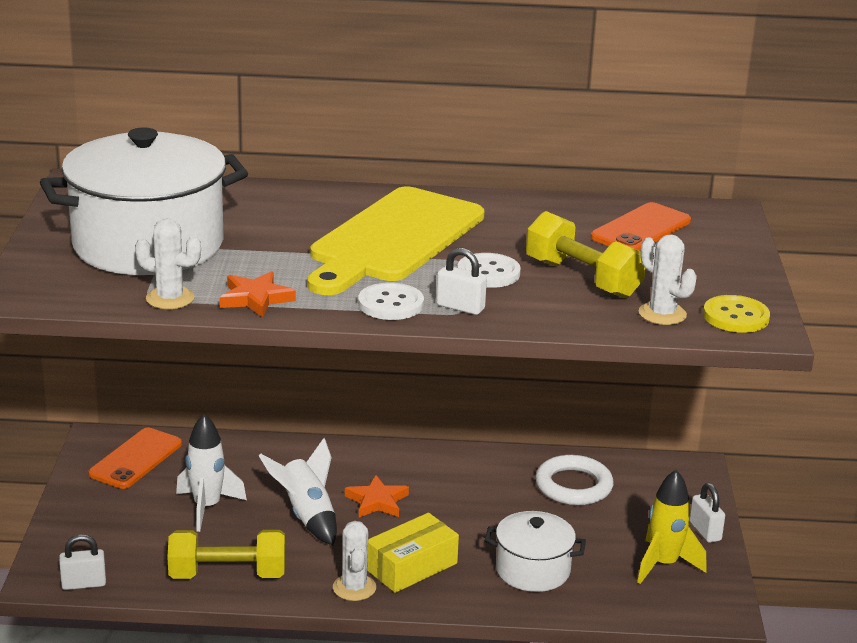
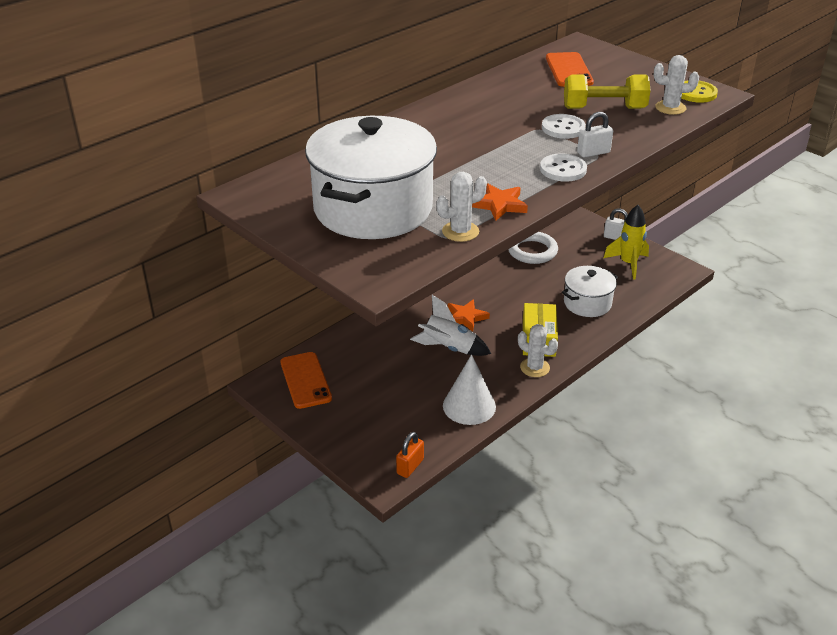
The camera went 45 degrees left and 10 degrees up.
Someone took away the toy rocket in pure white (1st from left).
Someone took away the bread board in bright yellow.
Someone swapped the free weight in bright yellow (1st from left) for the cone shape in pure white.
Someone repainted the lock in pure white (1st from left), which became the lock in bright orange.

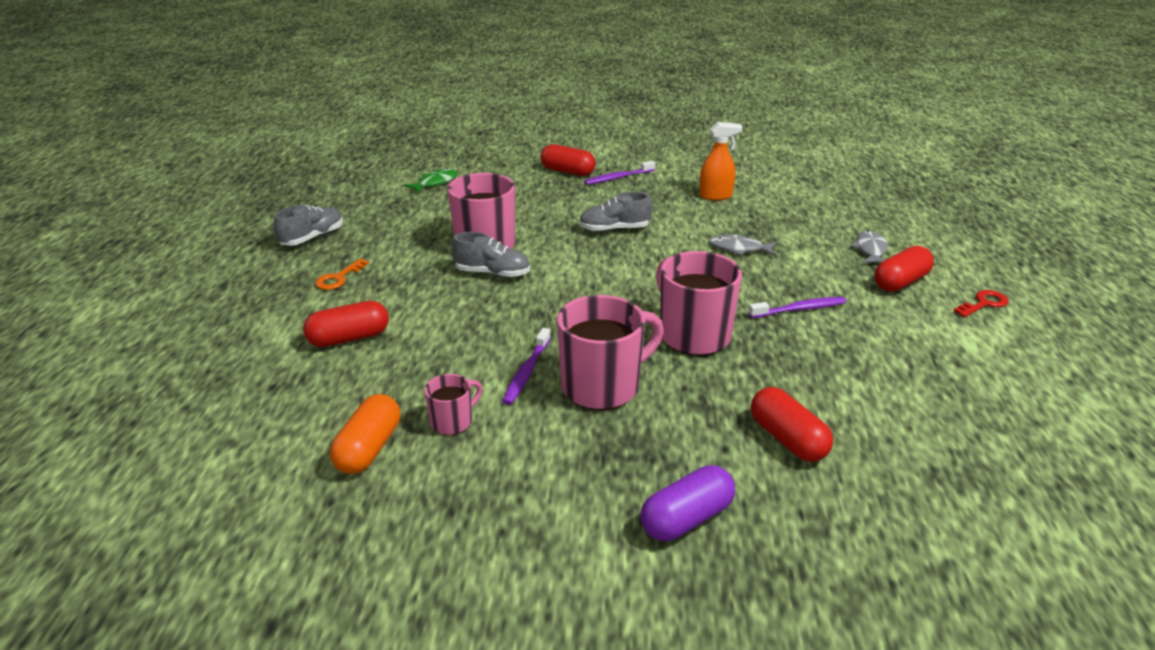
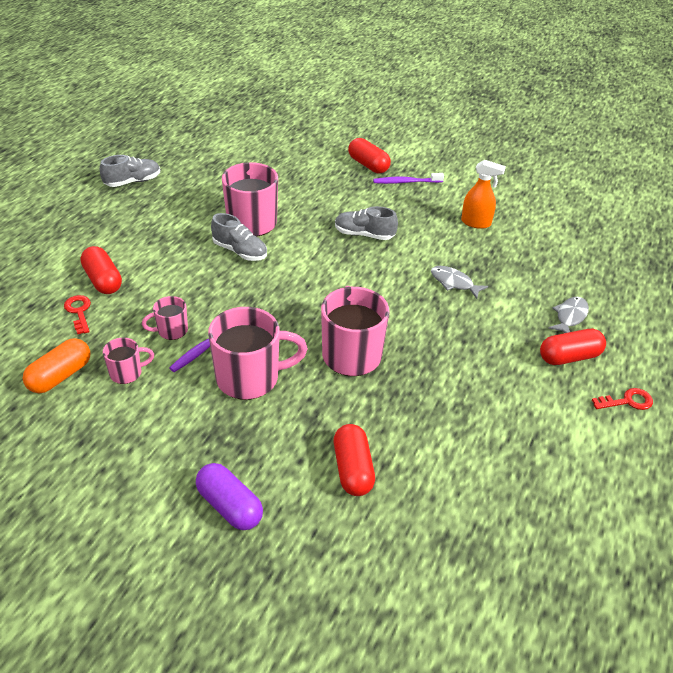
The camera went 20 degrees right and 10 degrees up.
Someone took away the key in bright orange.
Someone took away the fish in leaf-green.
Someone took away the toothbrush in purple (3rd from left).
Someone put down the key in scarlet (1st from left).
Someone put down the coffee mug in rose-pink (2nd from left).
Someone rotated the pill shape in scarlet (1st from left) by 60 degrees clockwise.
Someone rotated the pill shape in purple by 60 degrees clockwise.

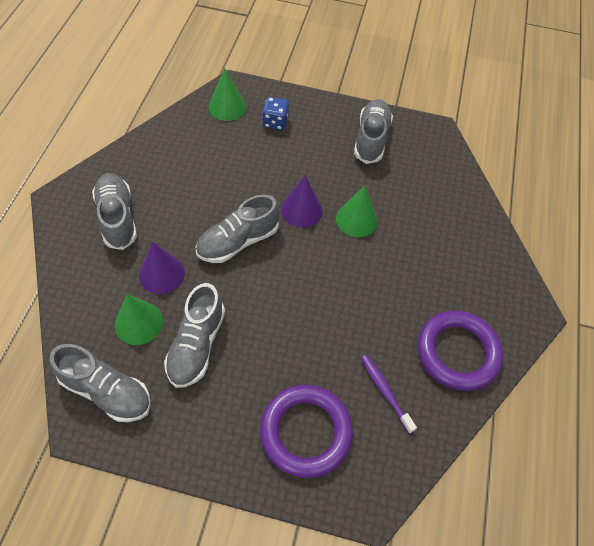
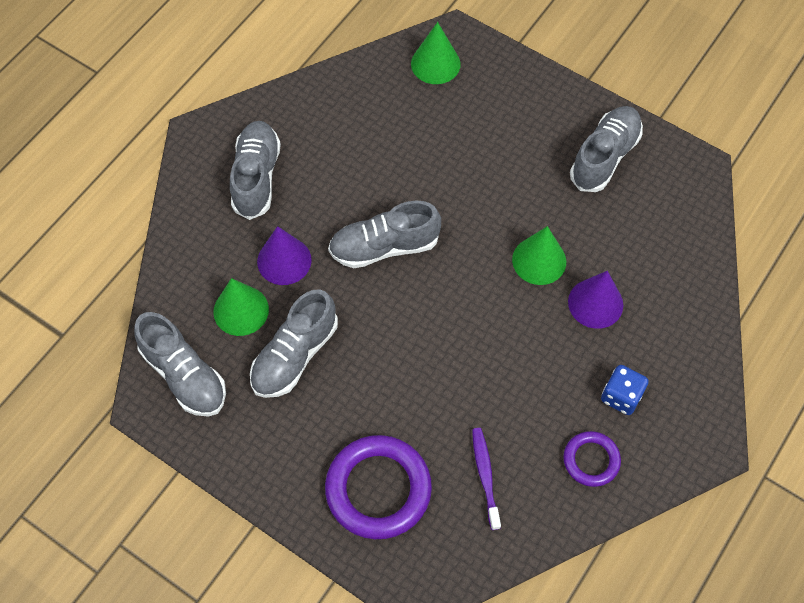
The camera went 25 degrees right and 5 degrees up.
Someone carried the dice in blue.
Someone carried the cone shape in purple (2nd from left).
Someone scaled the ring in purple (2nd from left) by 0.55.

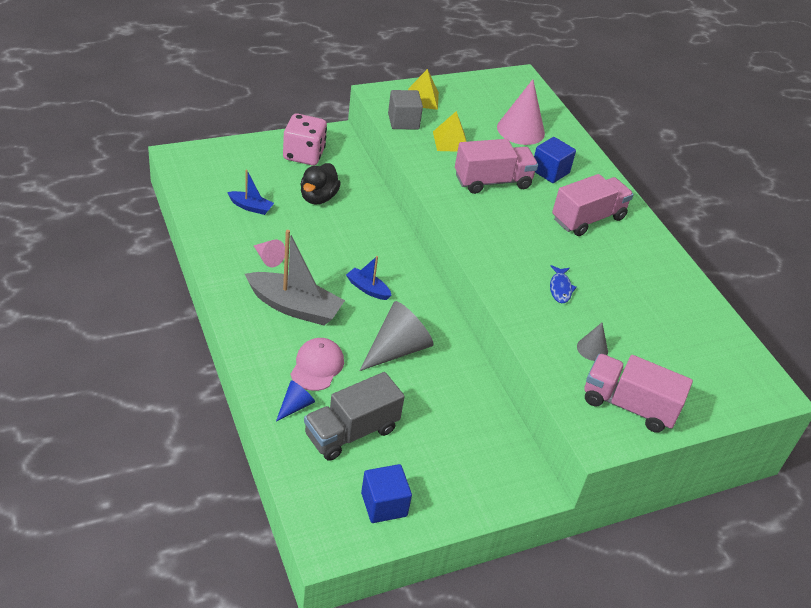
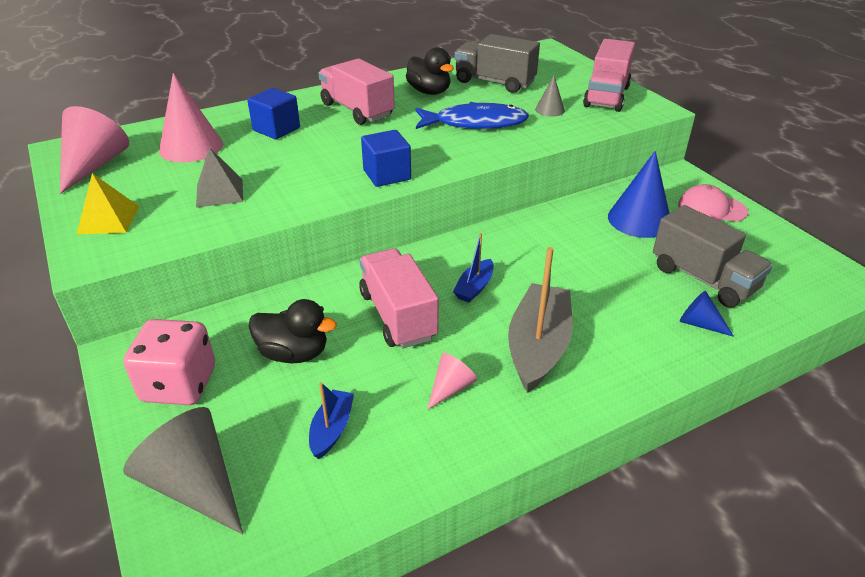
The camera went 90 degrees left and 5 degrees down.
Someone took away the cube in grey.
Someone put down the cone shape in rose-pink (1st from left).
Someone put down the rubber duck in ebony (2nd from left).
Someone put down the lorry in grey (1st from left).
Someone put down the cone shape in blue (1st from left).
Someone carried the peaked cap in rose-pink.
Someone carried the cone shape in grey (1st from left).
Someone carried the cube in blue (1st from left in the first image).
Someone carried the lorry in rose-pink (1st from left in the first image).
Someone repainted the pyramid shape in bright yellow (2nd from left), which became the pyramid shape in grey.
Someone scaled the fish in blue by 2.04.

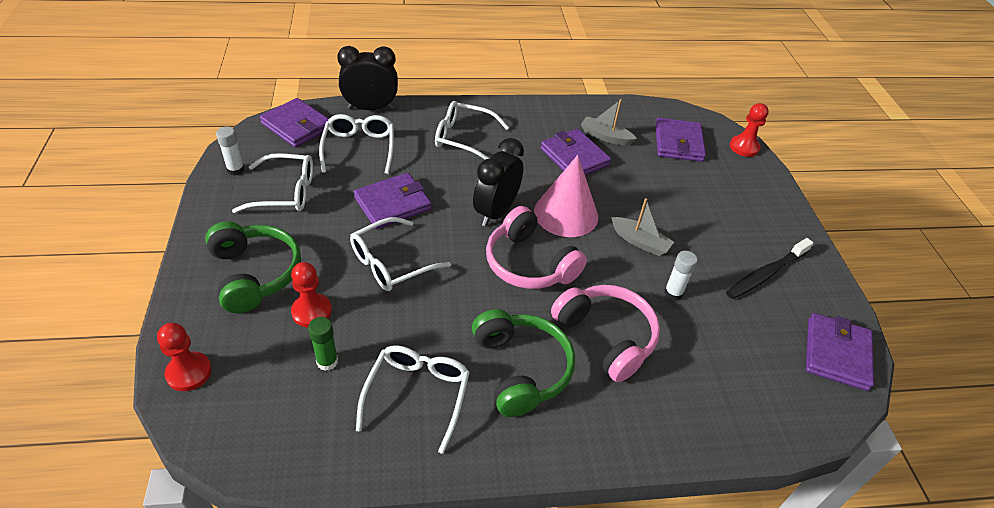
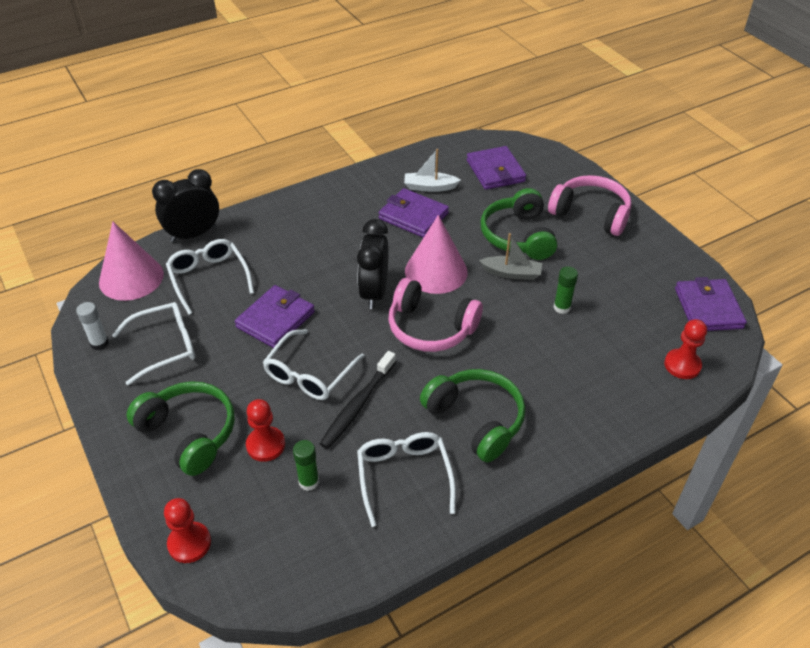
The camera went 20 degrees left and 0 degrees up.
Someone took away the glasses in pure white (5th from left).
Someone put down the over-ear headphones in leaf-green (3rd from left).
Someone carried the over-ear headphones in rose-pink (2nd from left).
Someone carried the toothbrush in ebony.
Someone carried the game pawn in scarlet (3rd from left).
Someone swapped the billfold in purple (1st from left) for the cone shape in rose-pink (1st from left).
Someone repainted the boat in grey (1st from left), which became the boat in pure white.
Someone repainted the glue in pure white (2nd from left), which became the glue in leaf-green (2nd from left).

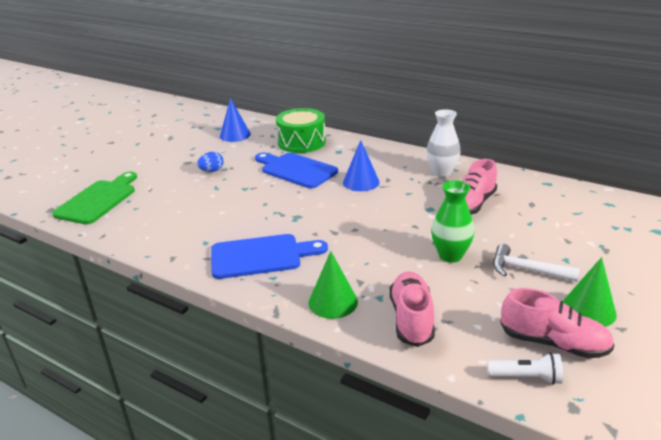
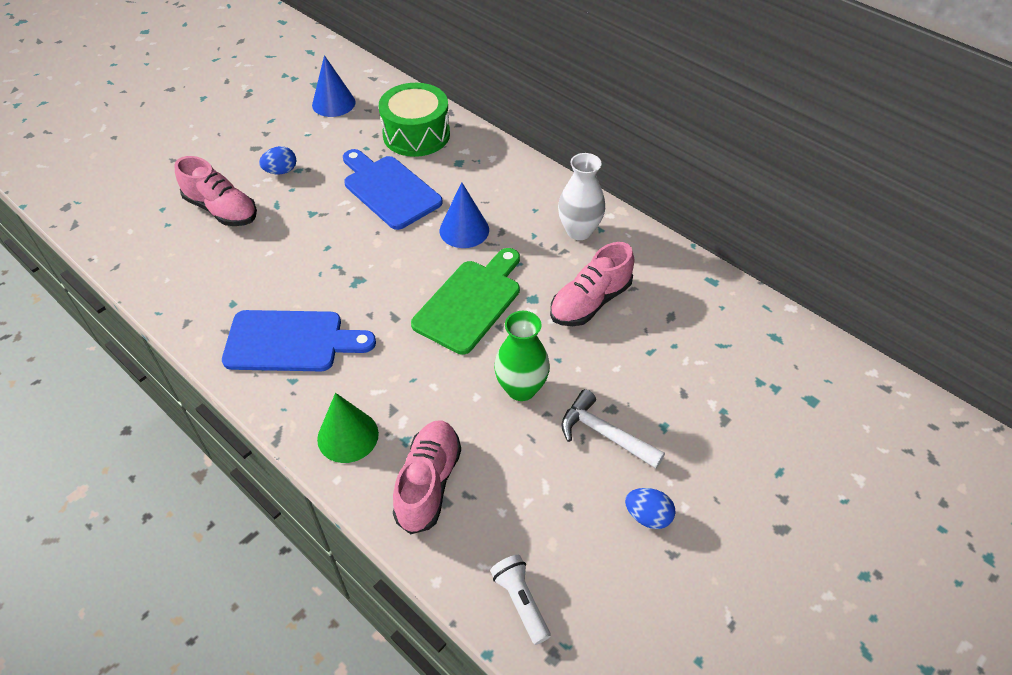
The camera went 10 degrees right and 20 degrees up.
Someone carried the bread board in leaf-green.
Someone carried the lace-up shoe in rose-pink (3rd from left in the first image).
Someone swapped the cone shape in leaf-green (2nd from left) for the toy egg in blue (2nd from left).
Someone rotated the pocket torch in pure white by 135 degrees counterclockwise.

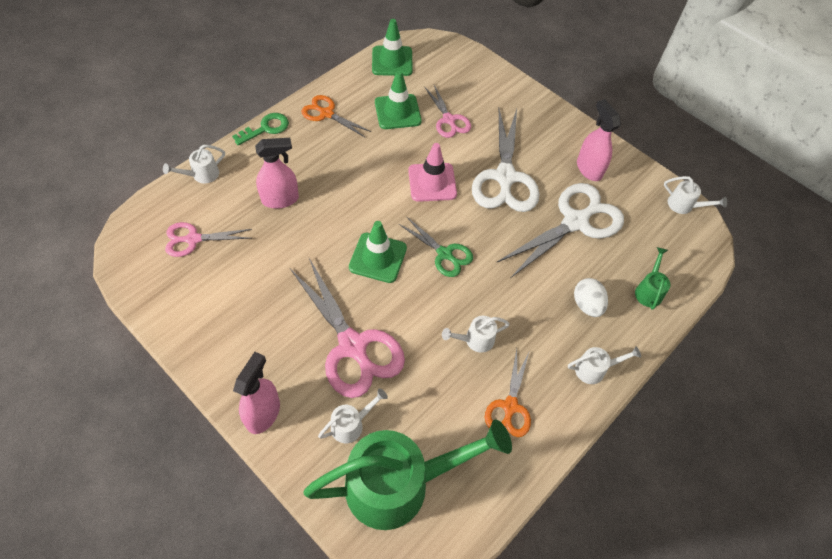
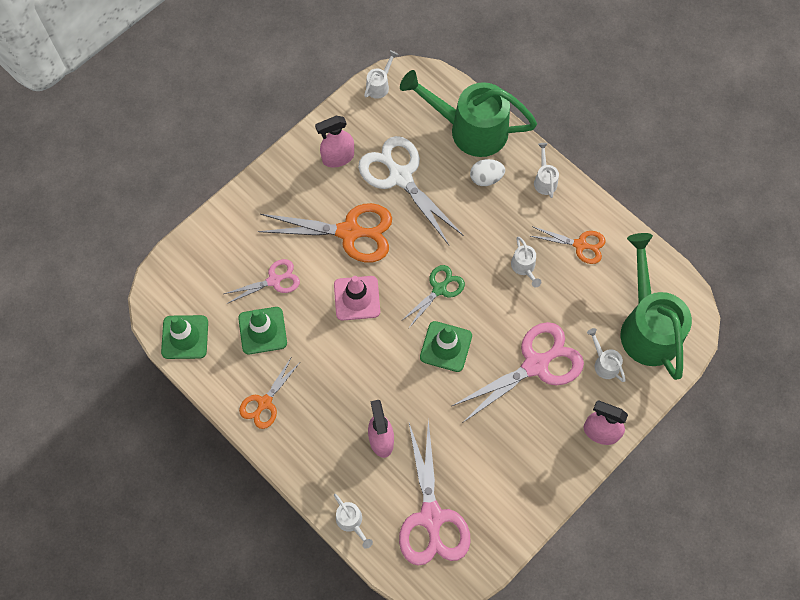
The camera went 85 degrees left and 10 degrees up.
Someone took away the key in leaf-green.
Someone repainted the pair of scissors in pure white (1st from left), which became the pair of scissors in bright orange (2nd from left).
Someone scaled the pair of scissors in rose-pink (1st from left in the first image) by 1.78.
Someone scaled the watering pot in leaf-green (2nd from left in the first image) by 2.44.

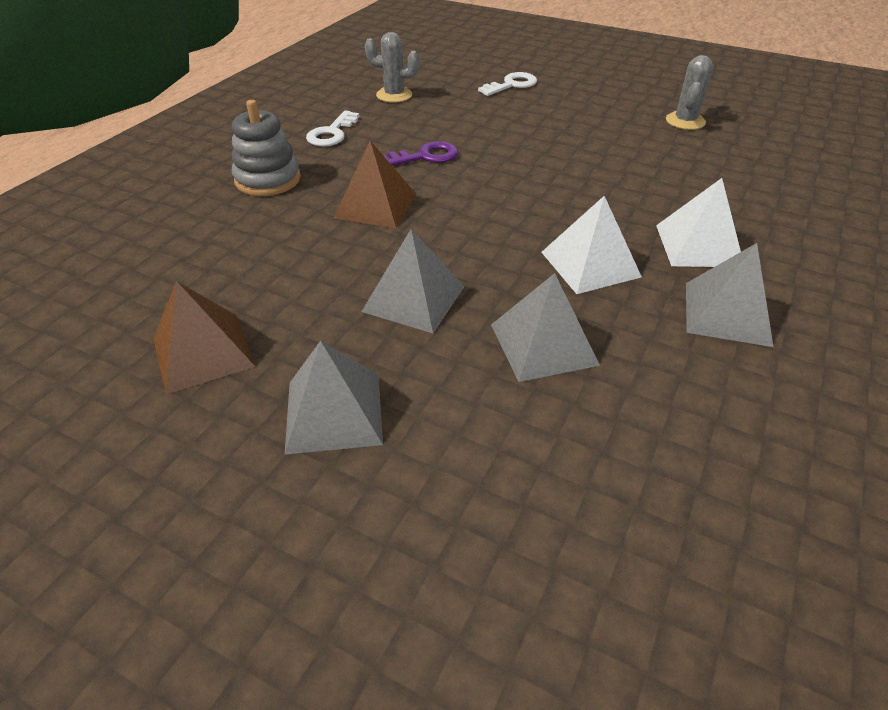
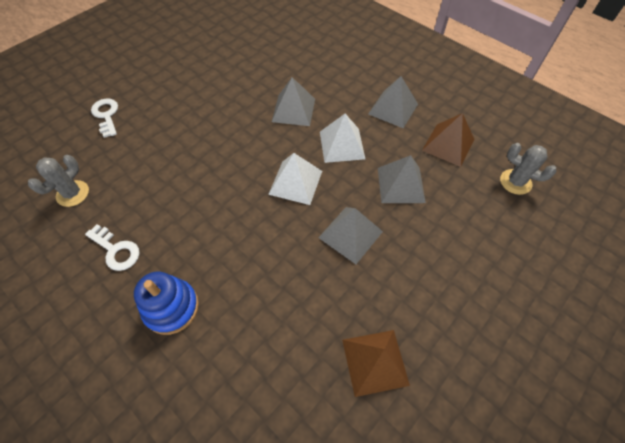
The camera went 75 degrees left and 15 degrees up.
Someone took away the key in purple.
Someone carried the pyramid shape in grey (1st from left).
Someone carried the pyramid shape in brown (2nd from left).
Someone carried the pyramid shape in pure white (2nd from left in the first image).
Someone carried the saguaro cactus in grey (2nd from left).
Someone repainted the ring stacker in grey, which became the ring stacker in blue.

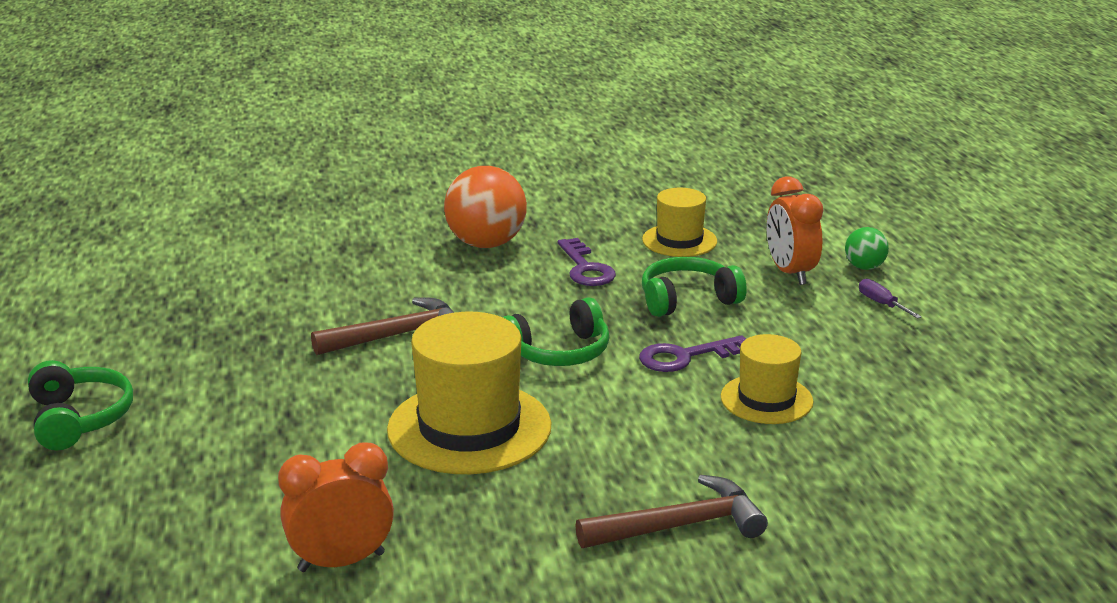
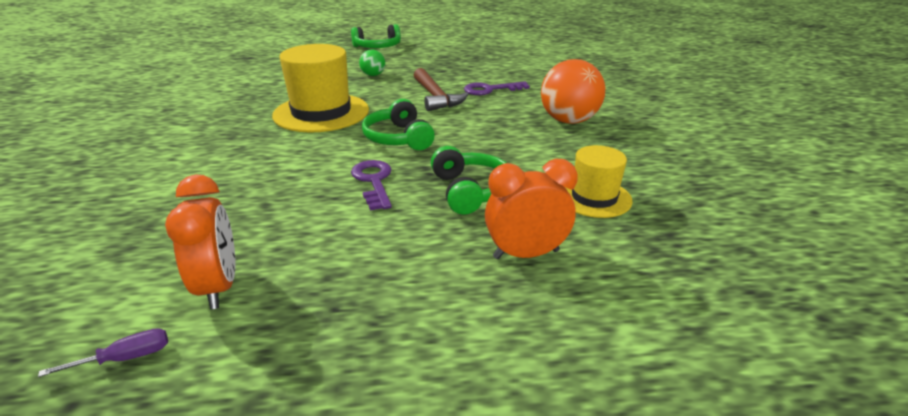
The camera went 95 degrees right and 5 degrees up.
Someone took away the carpenter's hammer in brown (2nd from left).
Someone took away the top hat in bright yellow (3rd from left).
Someone carried the bedside clock in bright orange (1st from left).
Someone carried the key in purple (1st from left in the first image).
Someone carried the sphere in leaf-green.
Someone carried the flat screwdriver in purple.

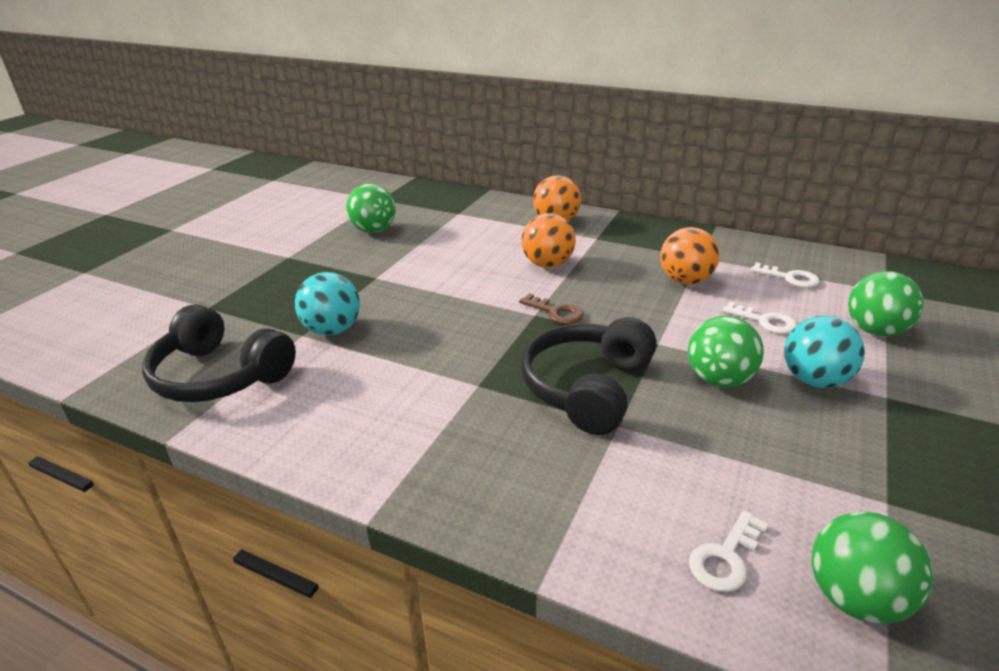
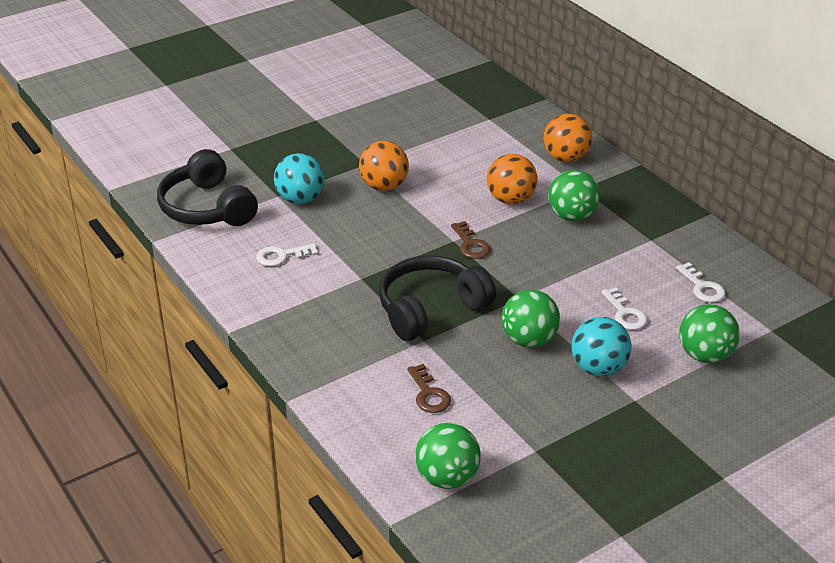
The camera went 30 degrees right and 5 degrees up.
Someone put down the key in brown (1st from left).
Someone carried the sphere in leaf-green (1st from left in the first image).
Someone carried the sphere in bright orange (3rd from left in the first image).
Someone carried the key in pure white (1st from left).

